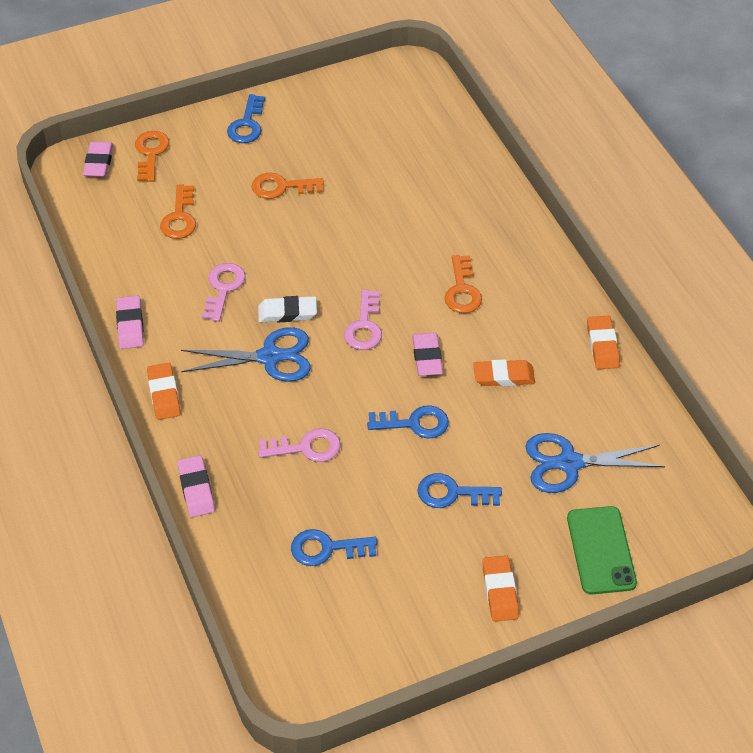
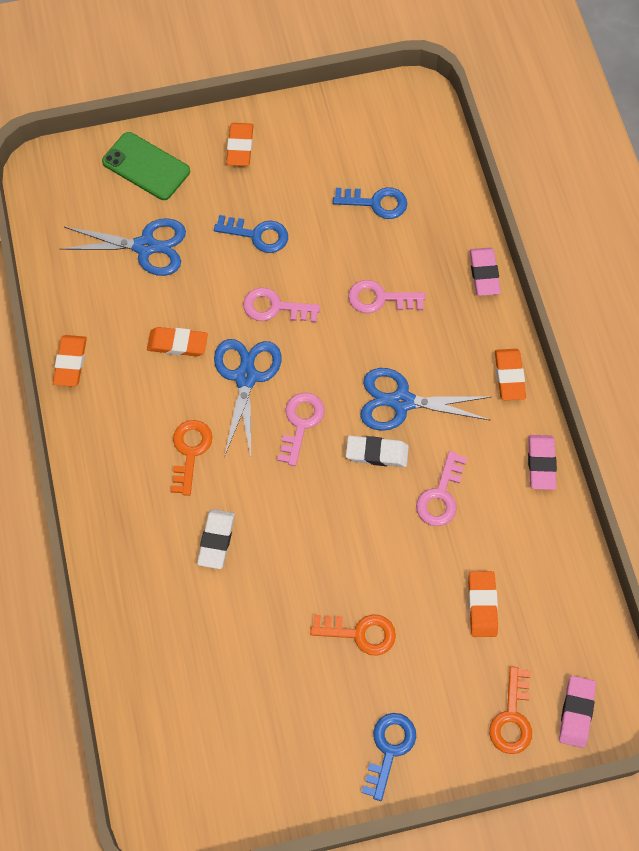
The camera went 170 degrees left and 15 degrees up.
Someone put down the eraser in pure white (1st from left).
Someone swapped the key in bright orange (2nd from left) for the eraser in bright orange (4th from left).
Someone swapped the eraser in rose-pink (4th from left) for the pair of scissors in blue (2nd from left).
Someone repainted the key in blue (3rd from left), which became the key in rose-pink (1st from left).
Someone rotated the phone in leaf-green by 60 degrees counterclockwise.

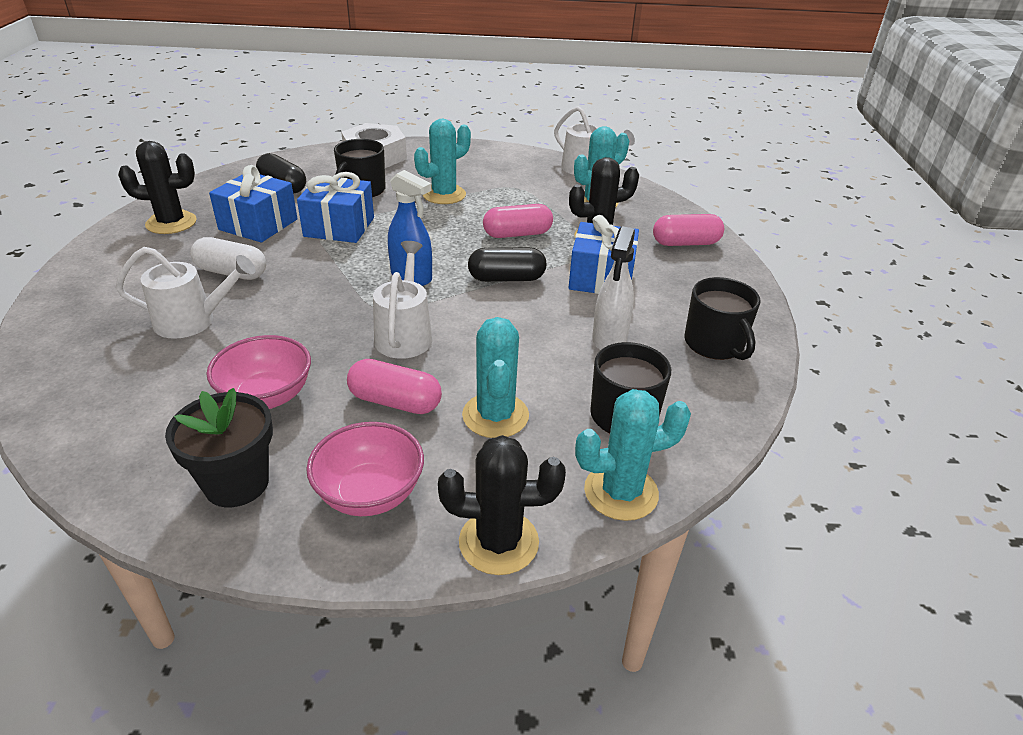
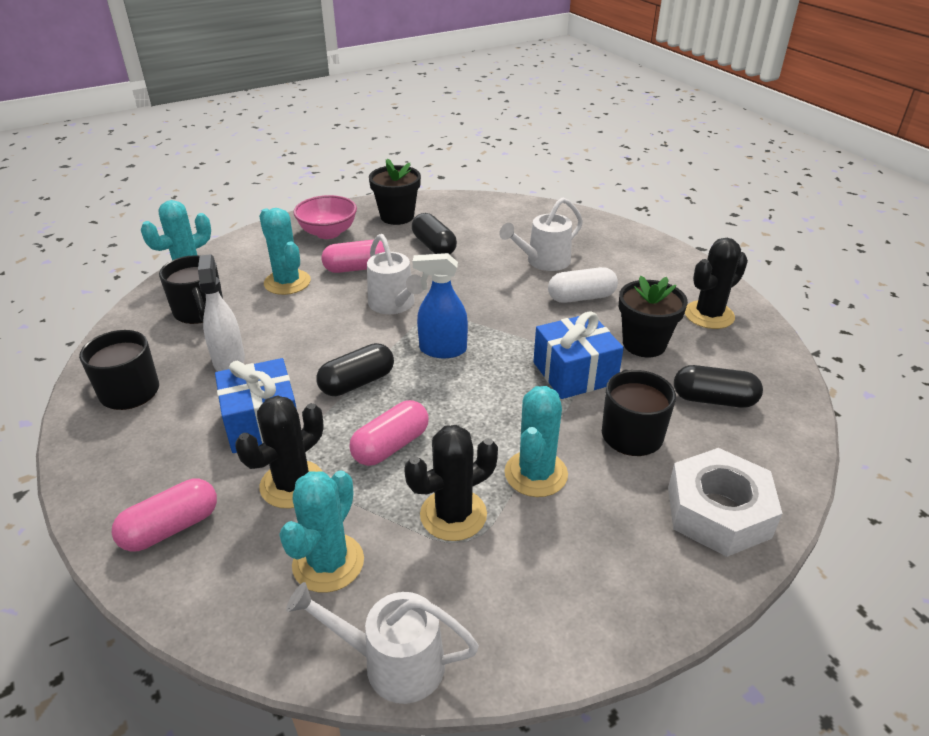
The camera went 150 degrees right and 0 degrees up.
Someone carried the saguaro cactus in ebony (2nd from left).
Someone swapped the bowl in rose-pink (1st from left) for the pill shape in ebony (2nd from left).
Someone swapped the gift in blue (1st from left) for the plant pot in ebony (2nd from left).

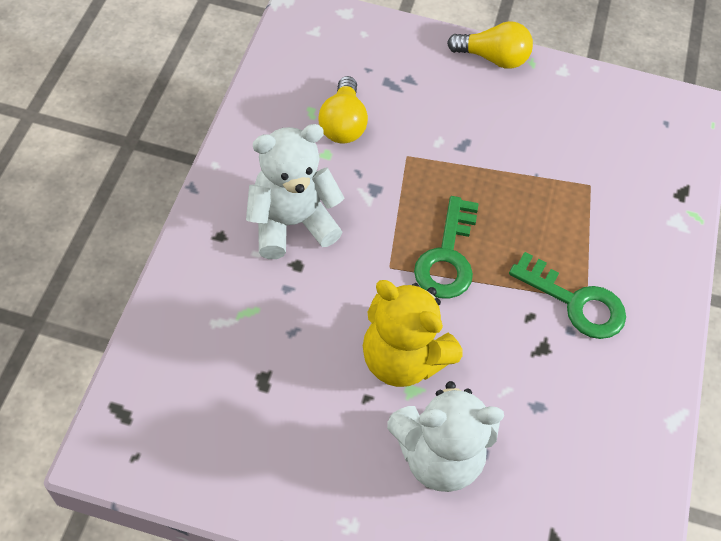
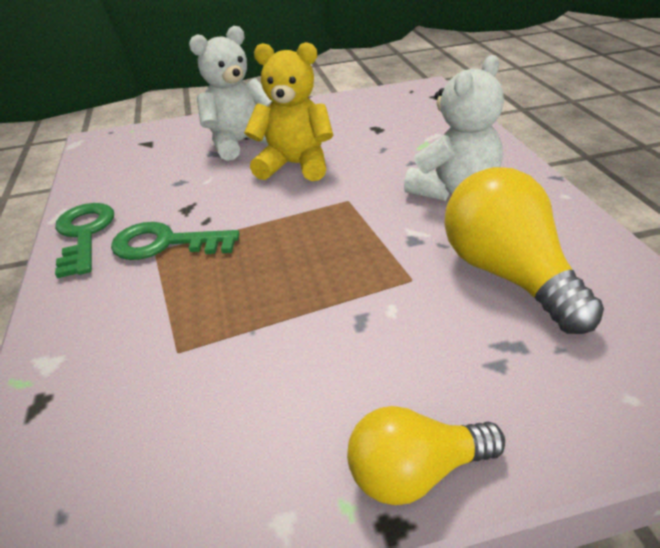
The camera went 160 degrees right and 20 degrees down.
Someone carried the key in leaf-green (1st from left).
Someone scaled the lightbulb in bright yellow (1st from left in the first image) by 1.62.

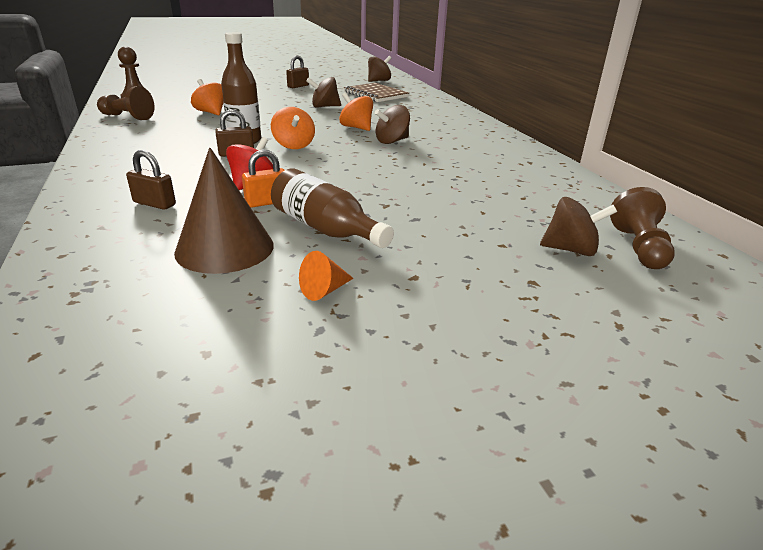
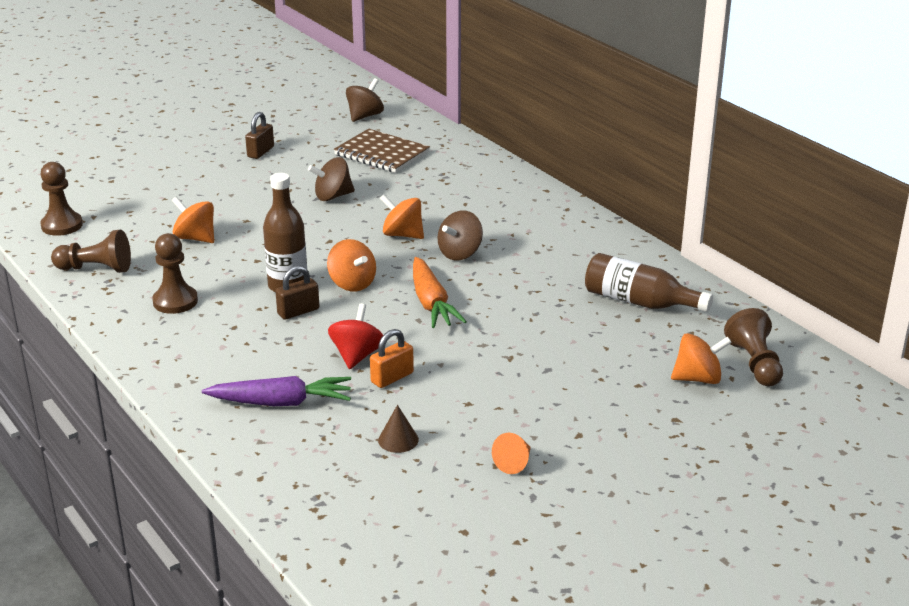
The camera went 15 degrees left and 0 degrees up.
Someone put down the game pawn in brown (3rd from left).
Someone put down the toy carrot in bright orange.
Someone carried the flask in brown (2nd from left).
Someone swapped the lock in brown (1st from left) for the toy carrot in purple.
Someone repainted the whirligig in brown (4th from left), which became the whirligig in bright orange (4th from left).
Someone scaled the cone shape in brown by 0.45.

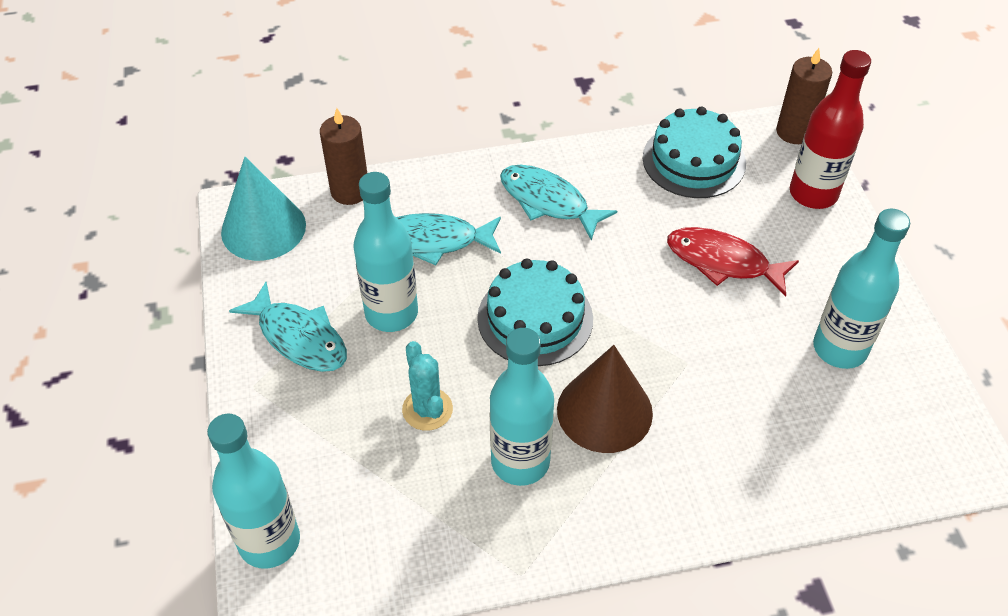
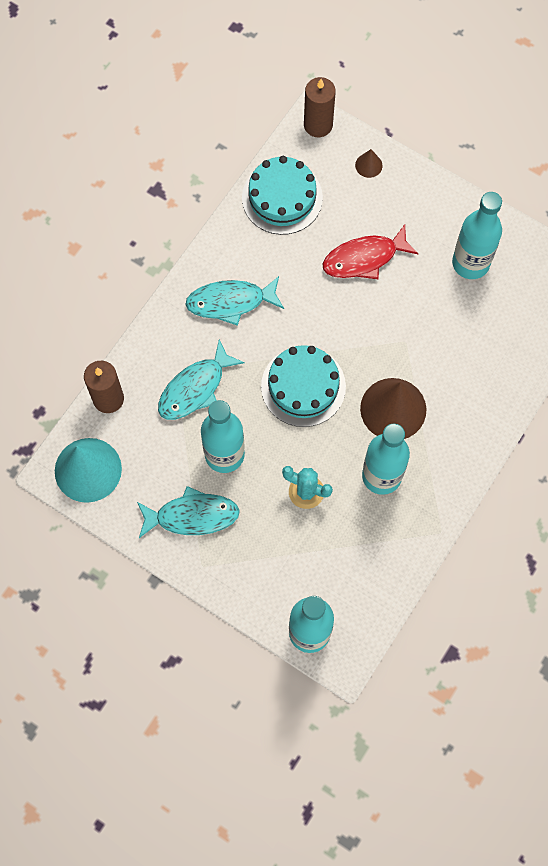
The camera went 45 degrees left and 20 degrees up.
Someone swapped the flask in scarlet for the cone shape in brown (1st from left).

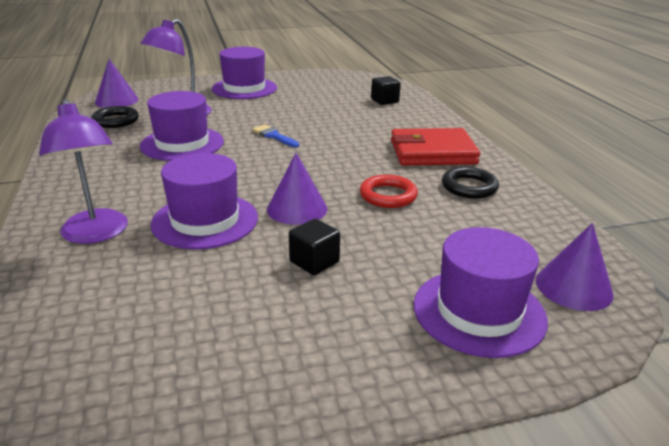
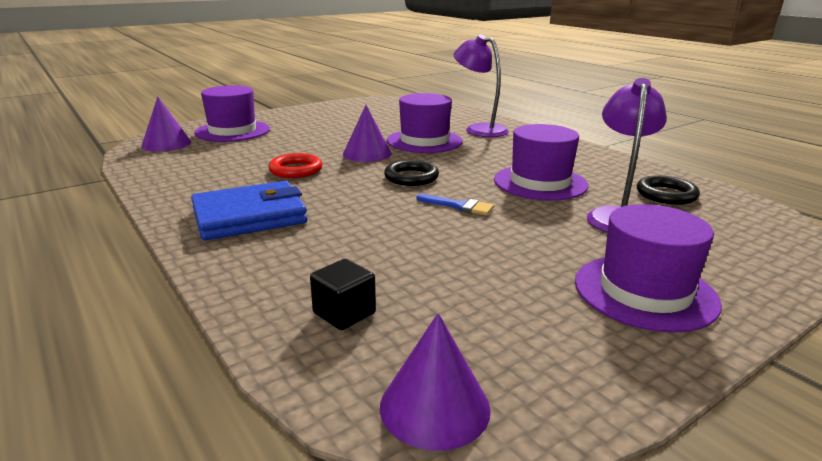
The camera went 160 degrees right and 5 degrees down.
Someone took away the cube in ebony (1st from left).
Someone carried the cone shape in purple (1st from left in the first image).
Someone carried the ring in ebony (2nd from left in the first image).
Someone repainted the billfold in scarlet, which became the billfold in blue.

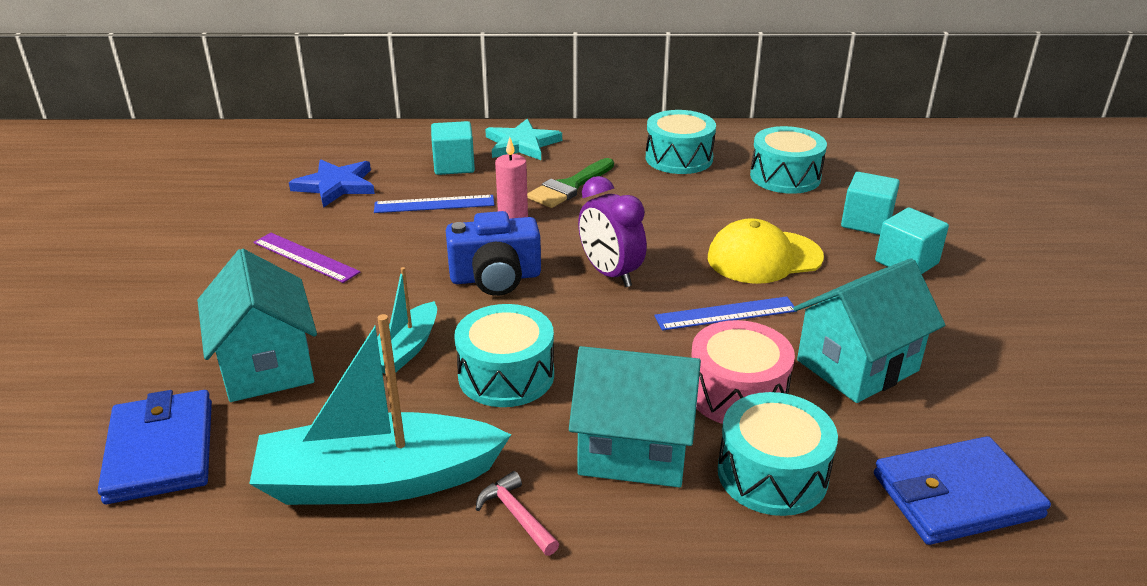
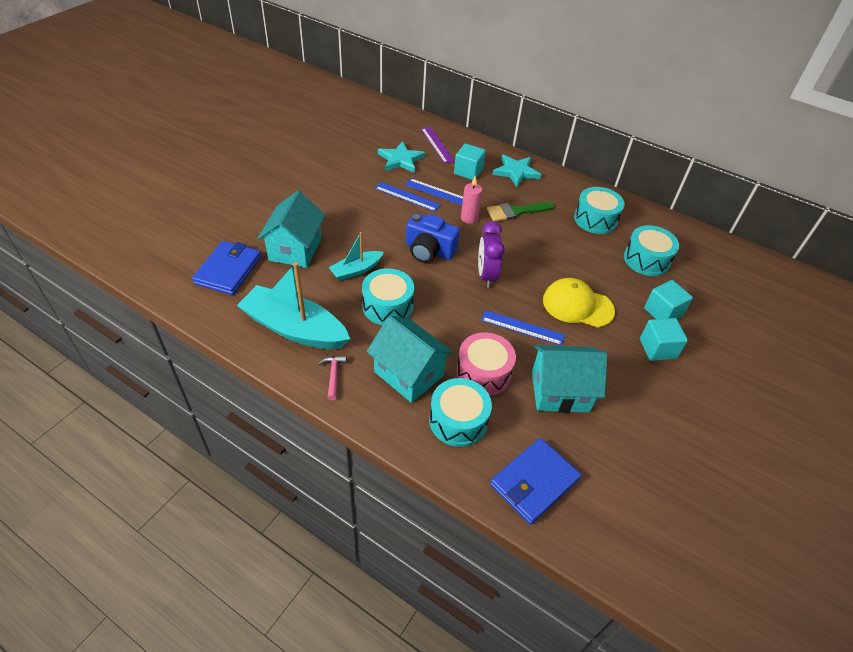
The camera went 30 degrees right and 15 degrees up.
Someone put down the straightedge in blue (1st from left).
Someone carried the straightedge in purple.
Someone repainted the star shape in blue, which became the star shape in aqua (1st from left).
Someone rotated the billfold in blue (2nd from left) by 60 degrees counterclockwise.

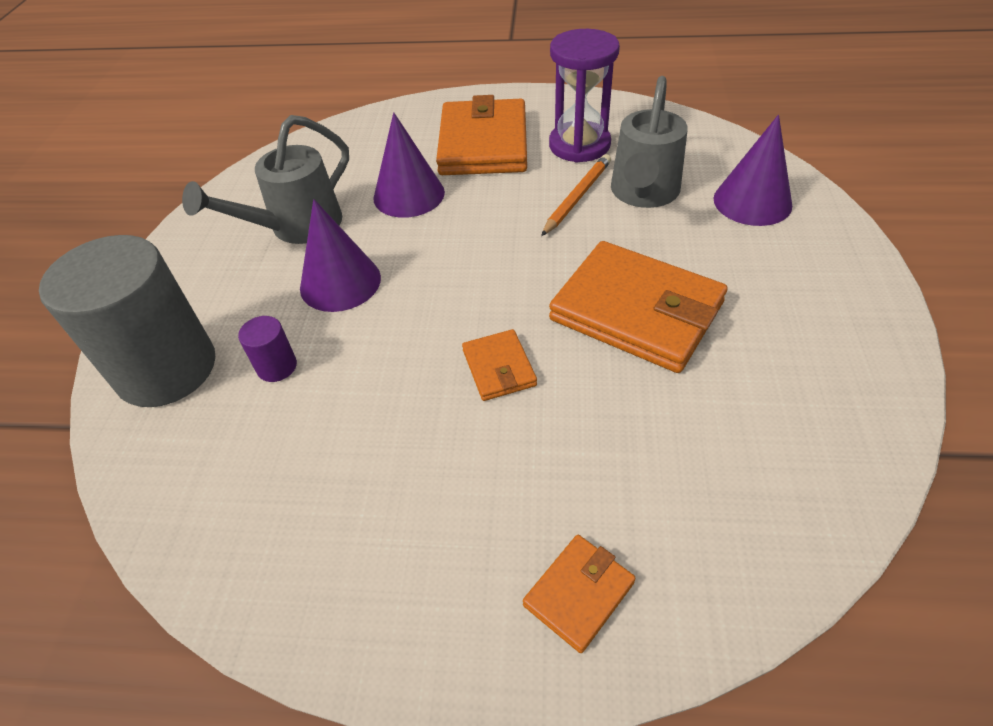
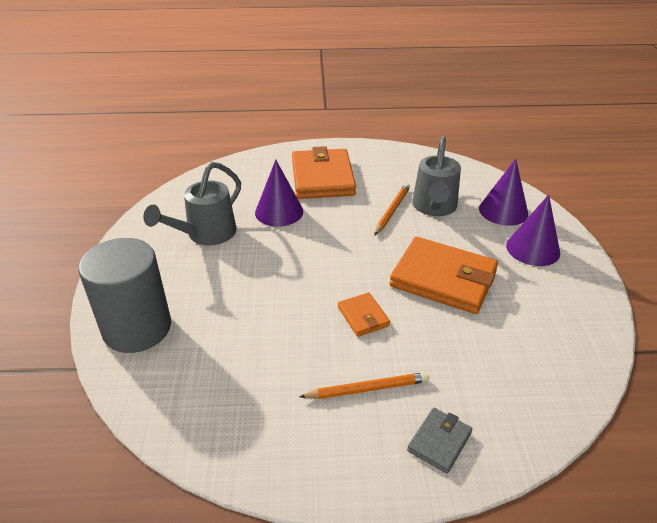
The camera went 10 degrees left and 10 degrees down.
Someone took away the cylinder shape in purple.
Someone took away the sandglass in purple.
Someone put down the pencil in bright orange (1st from left).
Someone carried the cone shape in purple (1st from left in the first image).
Someone repainted the billfold in bright orange (3rd from left), which became the billfold in grey.

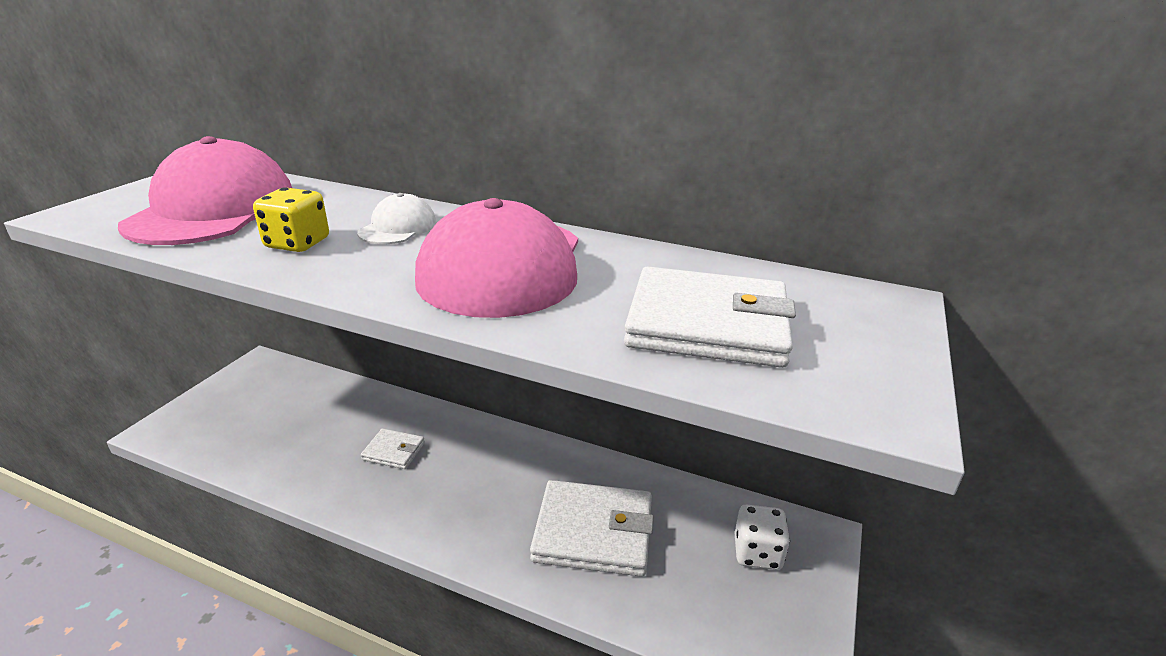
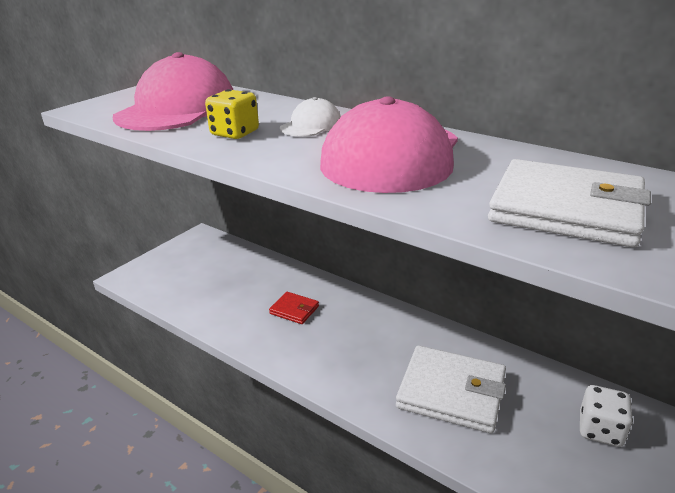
The camera went 15 degrees right and 0 degrees up.
Someone repainted the billfold in pure white (1st from left), which became the billfold in scarlet.

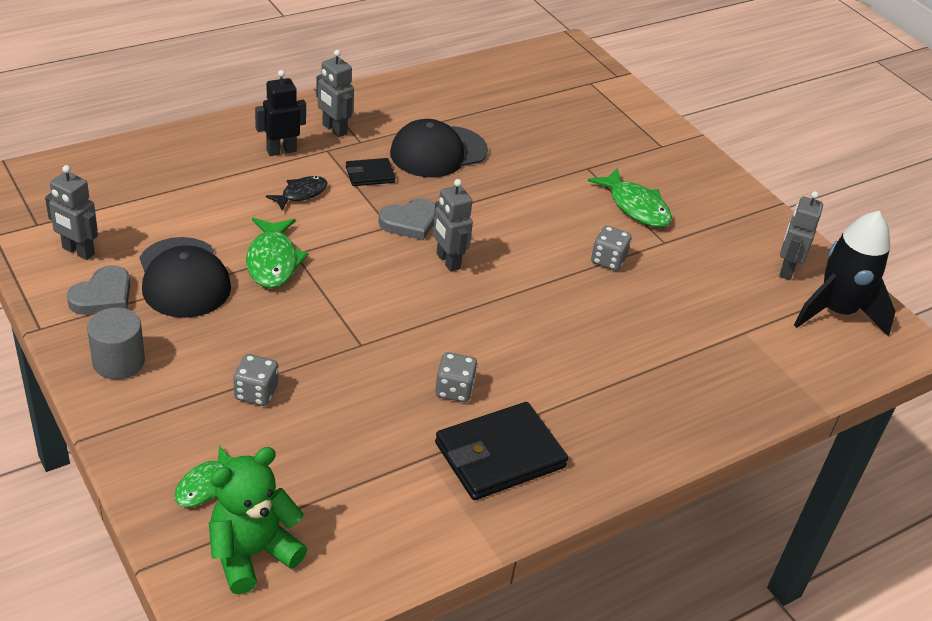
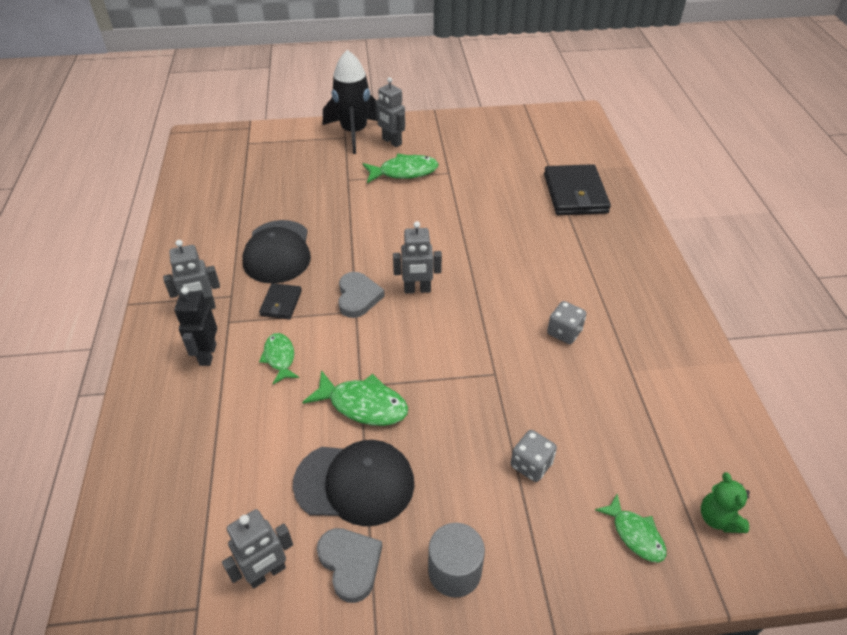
The camera went 60 degrees left and 5 degrees up.
Someone took away the dice in grey (3rd from left).
Someone carried the billfold in ebony (2nd from left).
Someone carried the toy robot in grey (4th from left in the first image).
Someone carried the toy rocket in ebony.
Someone repainted the fish in ebony, which became the fish in leaf-green (1st from left).
Someone scaled the teddy bear in leaf-green by 0.59.

